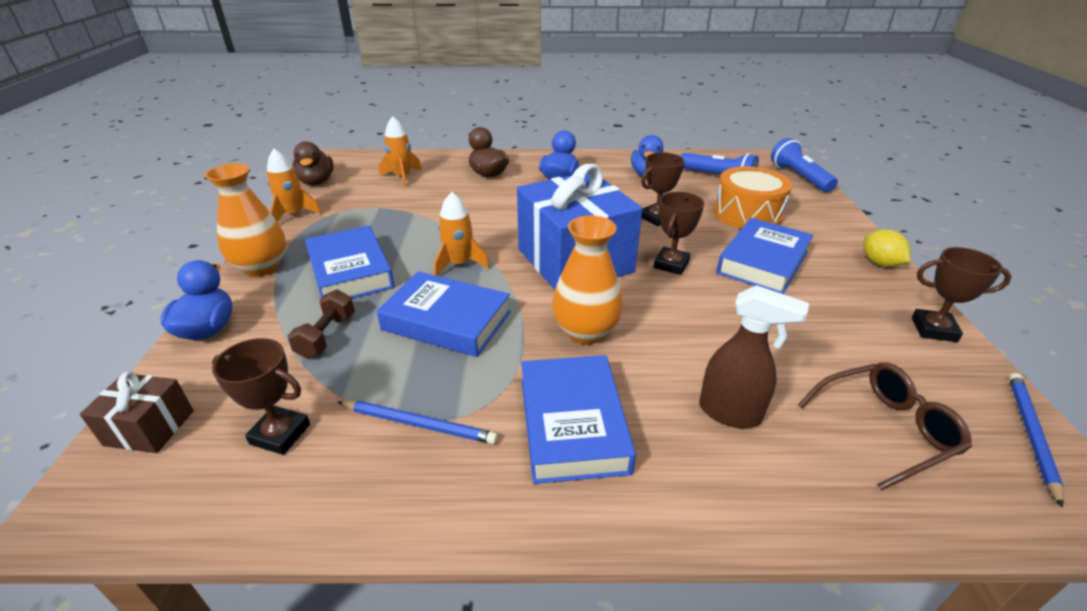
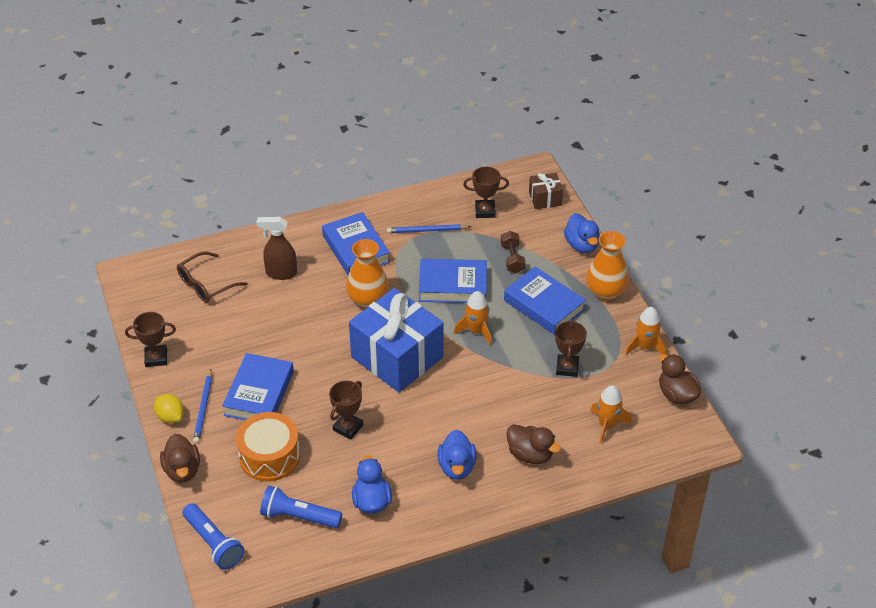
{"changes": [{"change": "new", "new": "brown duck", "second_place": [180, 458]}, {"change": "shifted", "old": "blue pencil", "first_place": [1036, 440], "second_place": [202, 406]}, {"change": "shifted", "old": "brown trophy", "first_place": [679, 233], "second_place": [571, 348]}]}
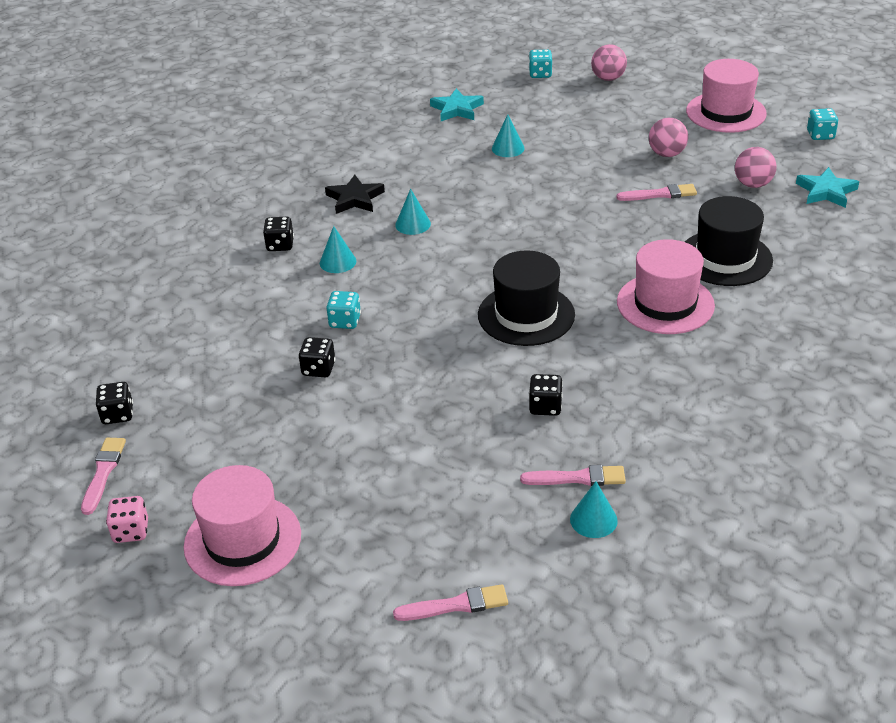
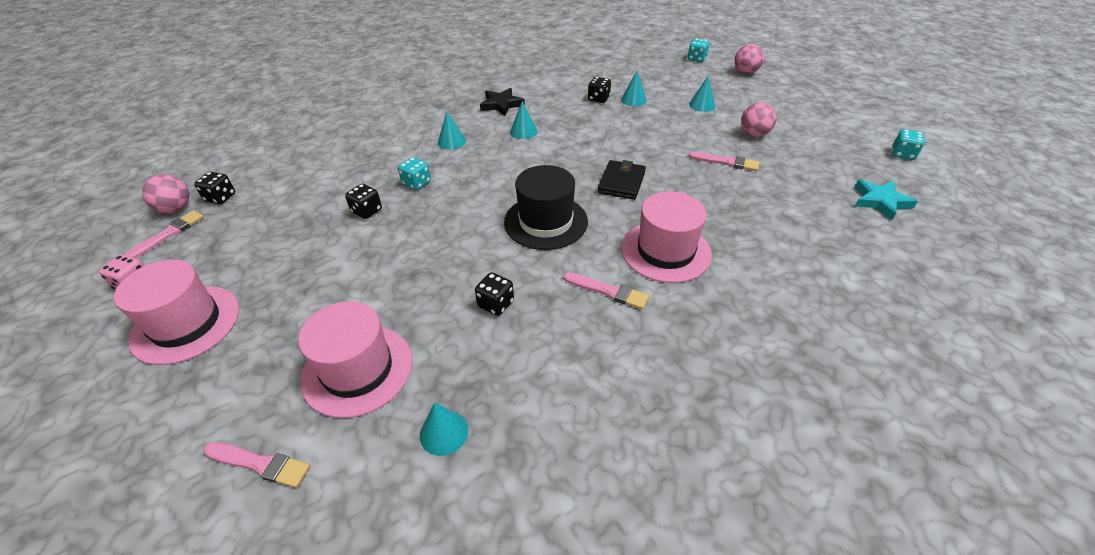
{"changes": [{"change": "shifted", "old": "pink ball", "first_place": [756, 167], "second_place": [165, 193]}, {"change": "shifted", "old": "pink hat", "first_place": [726, 96], "second_place": [355, 359]}, {"change": "shifted", "old": "pink brush", "first_place": [573, 475], "second_place": [606, 290]}, {"change": "shifted", "old": "black dice", "first_place": [278, 234], "second_place": [599, 90]}, {"change": "new", "new": "black wallet", "second_place": [622, 180]}, {"change": "new", "new": "turquoise cone", "second_place": [702, 93]}, {"change": "gone", "old": "turquoise star", "first_place": [457, 104]}, {"change": "gone", "old": "black hat", "first_place": [729, 241]}]}
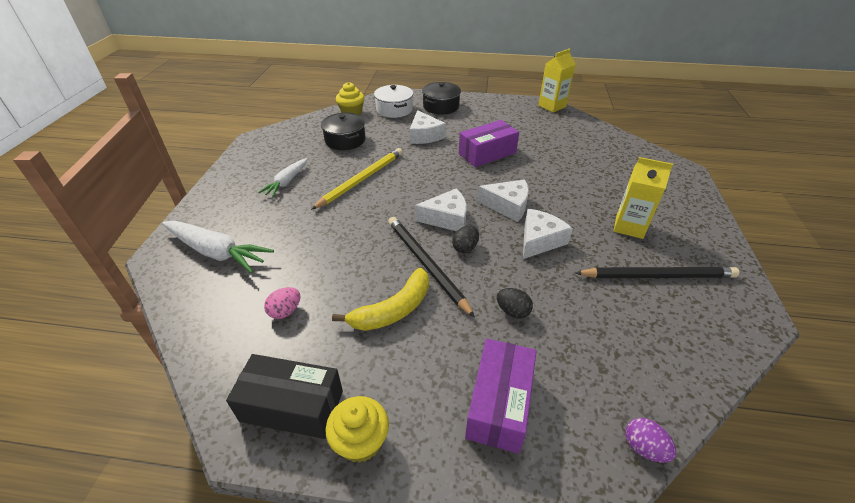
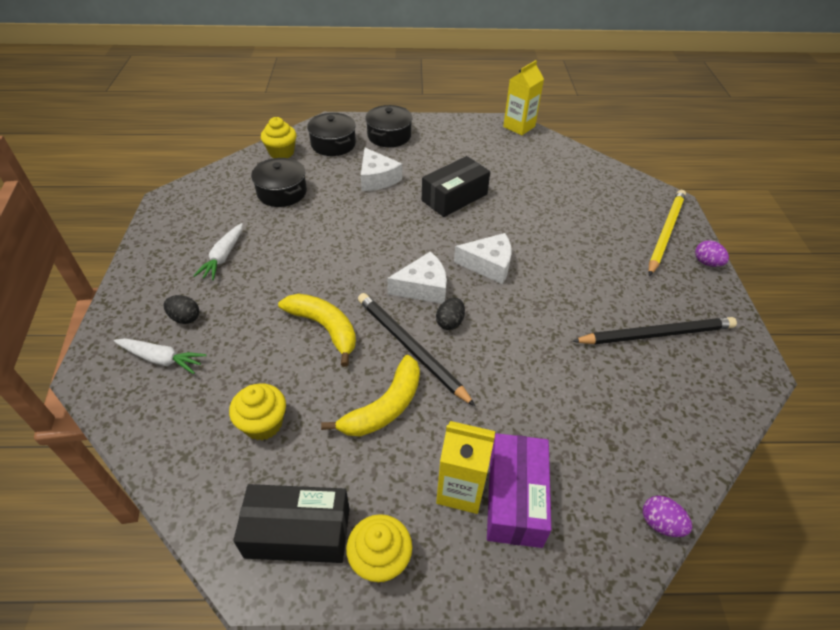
{"changes": [{"change": "scaled", "old": "white carrot", "first_place": [218, 247], "second_place": [160, 356], "factor": 0.63}, {"change": "shifted", "old": "black egg", "first_place": [515, 303], "second_place": [181, 309]}, {"change": "swapped", "old": "pink egg", "new": "yellow cupcake", "first_place": [282, 303], "second_place": [257, 412]}, {"change": "new", "new": "yellow banana", "second_place": [317, 330]}, {"change": "repainted", "old": "white pot", "new": "black pot", "first_place": [393, 101], "second_place": [331, 134]}, {"change": "repainted", "old": "purple box", "new": "black box", "first_place": [489, 143], "second_place": [456, 186]}, {"change": "shifted", "old": "yellow carton", "first_place": [643, 198], "second_place": [465, 467]}, {"change": "shifted", "old": "yellow pencil", "first_place": [357, 179], "second_place": [667, 233]}, {"change": "new", "new": "purple egg", "second_place": [712, 253]}, {"change": "gone", "old": "white cheese", "first_place": [548, 234]}]}
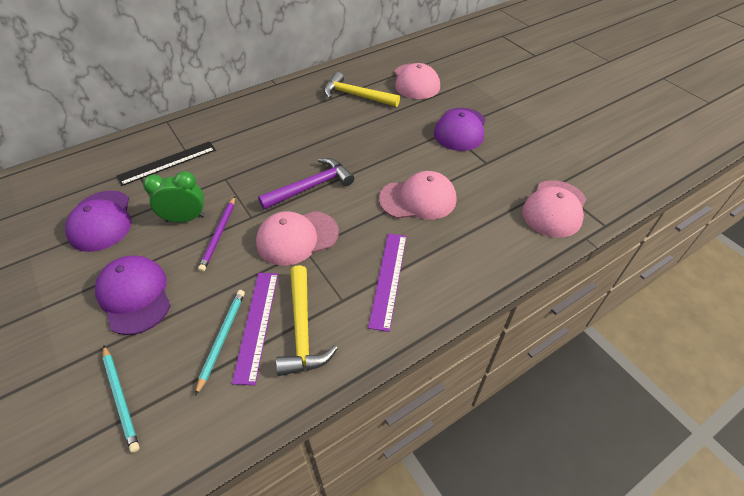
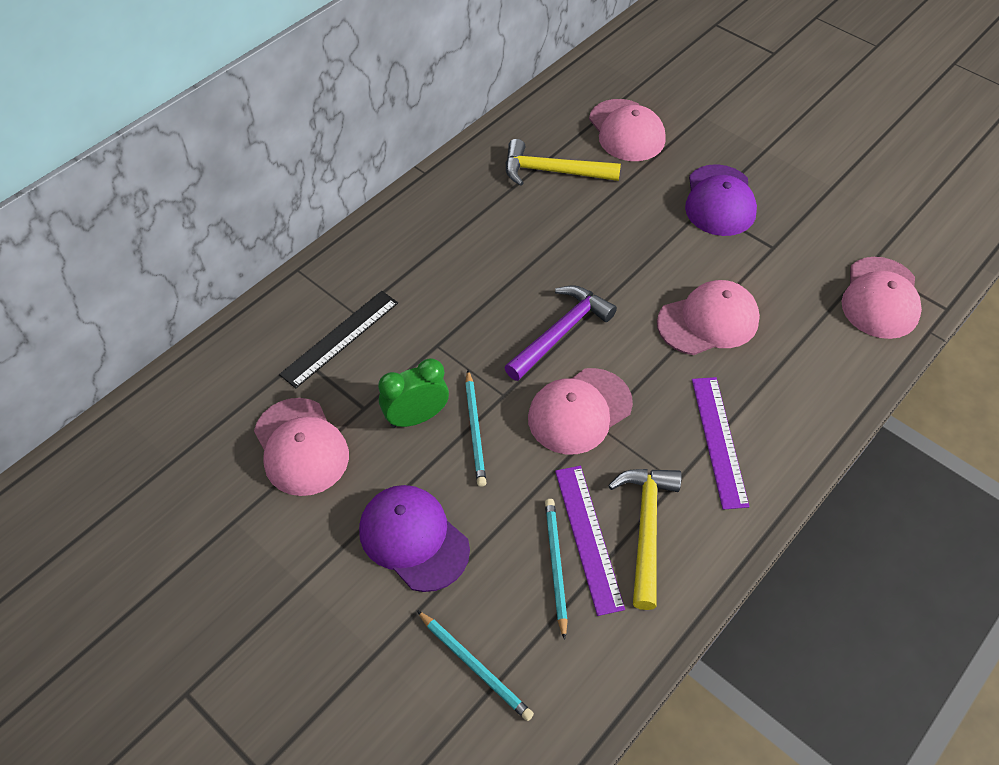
{"changes": [{"change": "repainted", "old": "purple cap", "new": "pink cap", "first_place": [98, 221], "second_place": [301, 447]}, {"change": "repainted", "old": "purple pencil", "new": "turquoise pencil", "first_place": [216, 234], "second_place": [475, 428]}, {"change": "rotated", "old": "yellow hammer", "first_place": [307, 320], "second_place": [645, 539], "degrees": -150}]}
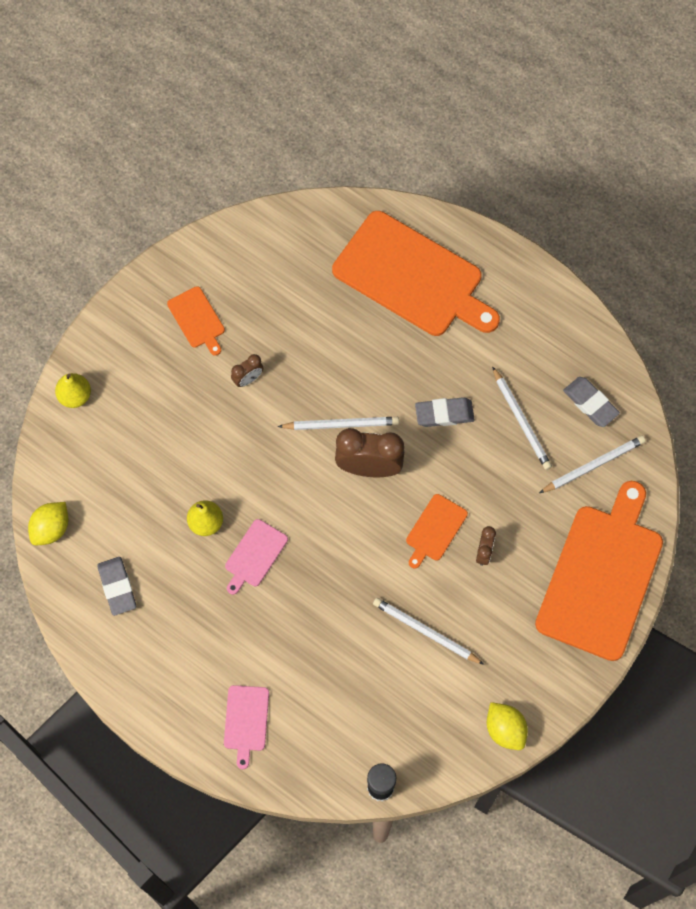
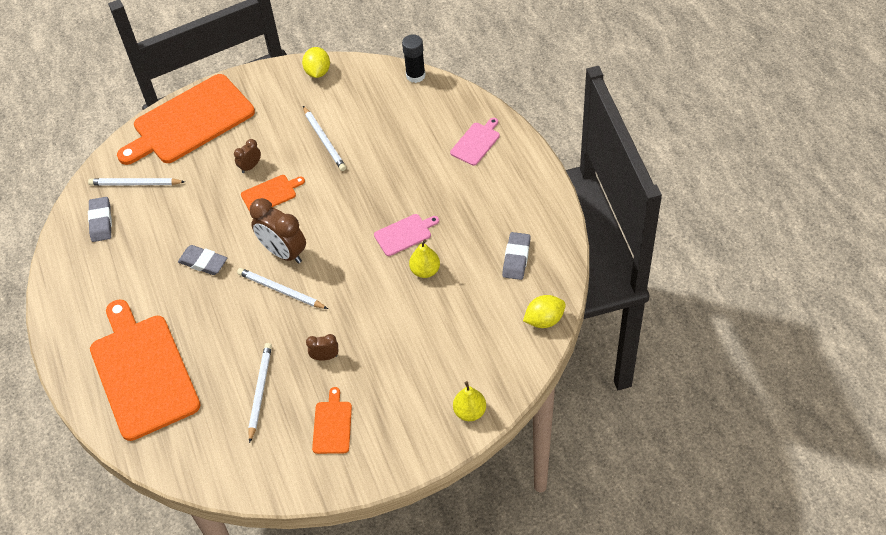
{"changes": [{"change": "shifted", "old": "white pencil", "first_place": [522, 418], "second_place": [260, 393]}]}
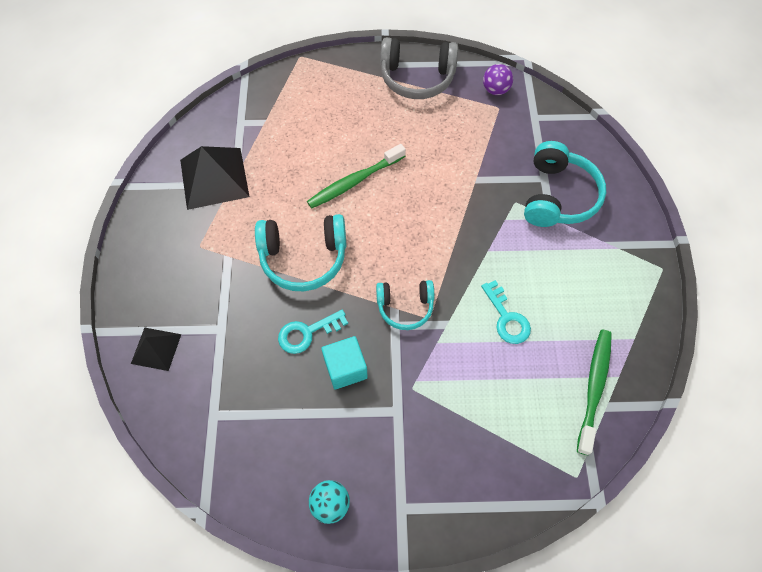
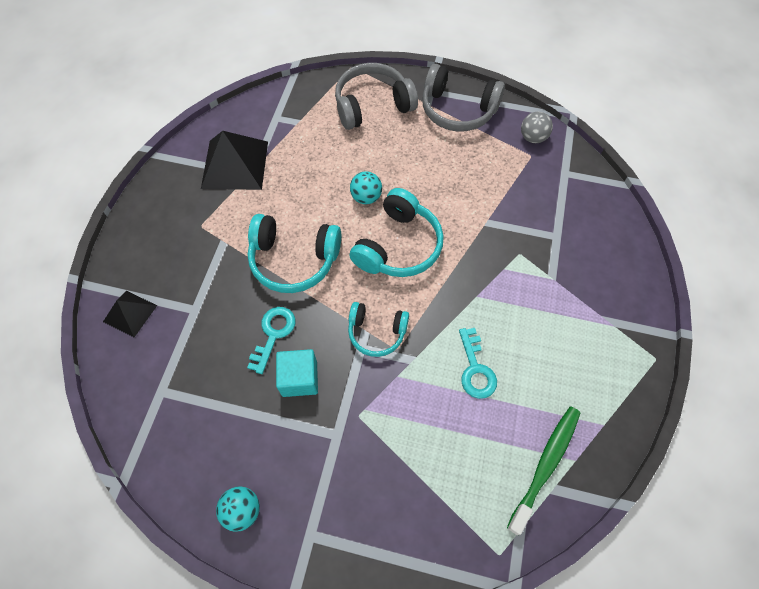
{"changes": [{"change": "rotated", "old": "turquoise key", "first_place": [313, 331], "second_place": [271, 340], "degrees": 120}, {"change": "new", "new": "grey headphones", "second_place": [376, 96]}, {"change": "shifted", "old": "turquoise headphones", "first_place": [565, 184], "second_place": [396, 232]}, {"change": "swapped", "old": "green toothbrush", "new": "turquoise ball", "first_place": [356, 176], "second_place": [366, 187]}, {"change": "repainted", "old": "purple ball", "new": "grey ball", "first_place": [498, 79], "second_place": [537, 127]}]}
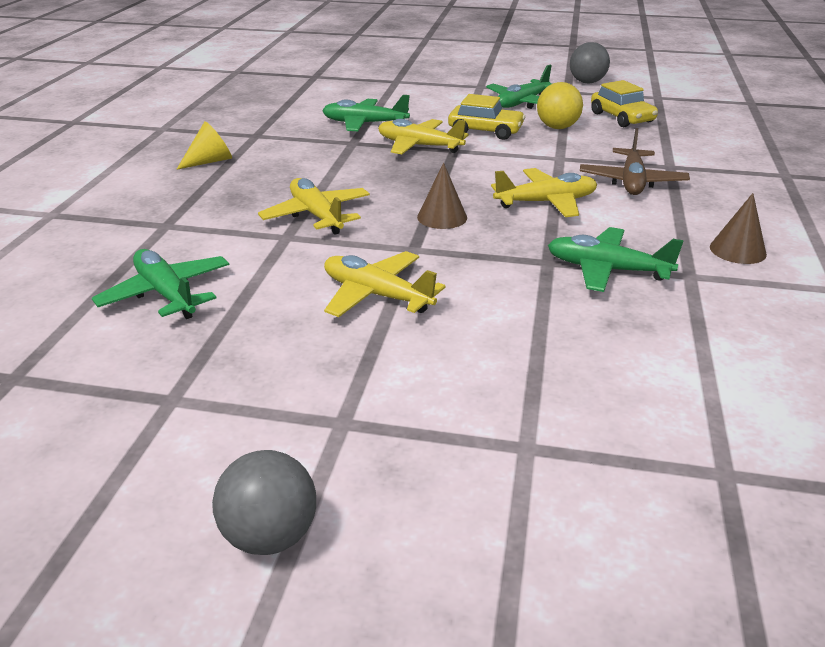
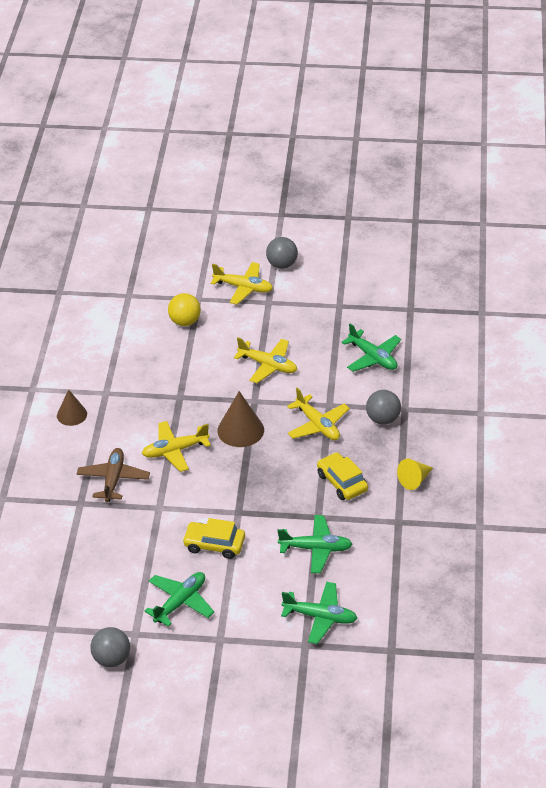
{"changes": [{"change": "shifted", "old": "yellow ball", "first_place": [560, 105], "second_place": [184, 309]}, {"change": "shifted", "old": "yellow plane", "first_place": [423, 136], "second_place": [242, 283]}, {"change": "scaled", "old": "brown cone", "first_place": [442, 196], "second_place": [240, 419], "factor": 1.52}, {"change": "shifted", "old": "green plane", "first_place": [616, 259], "second_place": [319, 613]}, {"change": "shifted", "old": "yellow car", "first_place": [624, 103], "second_place": [342, 476]}, {"change": "new", "new": "grey ball", "second_place": [383, 407]}]}
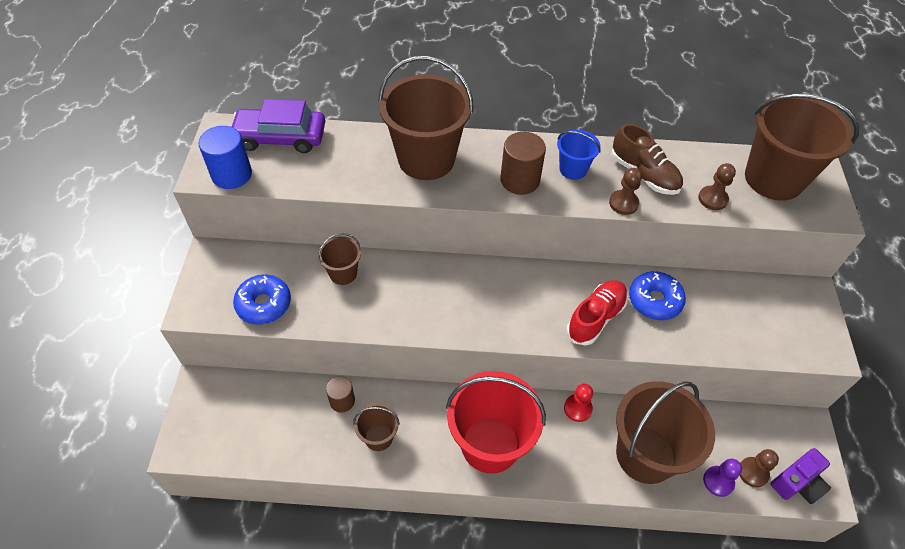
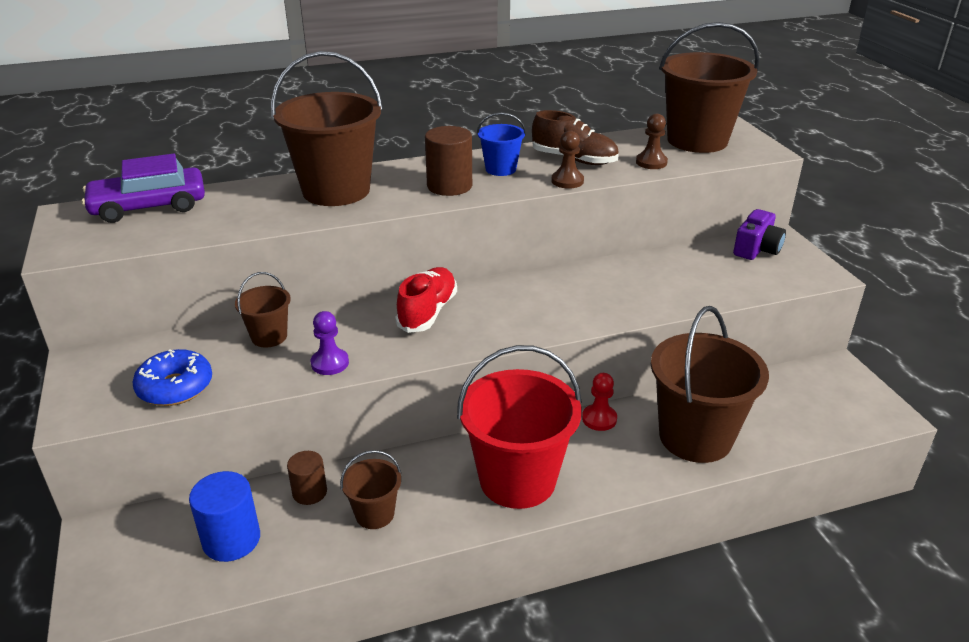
{"changes": [{"change": "shifted", "old": "blue cylinder", "first_place": [225, 157], "second_place": [224, 516]}, {"change": "shifted", "old": "purple pawn", "first_place": [722, 478], "second_place": [330, 343]}, {"change": "shifted", "old": "red shoe", "first_place": [597, 313], "second_place": [426, 300]}, {"change": "shifted", "old": "purple camera", "first_place": [801, 476], "second_place": [759, 234]}, {"change": "gone", "old": "blue donut", "first_place": [657, 295]}, {"change": "gone", "old": "brown pawn", "first_place": [759, 468]}]}
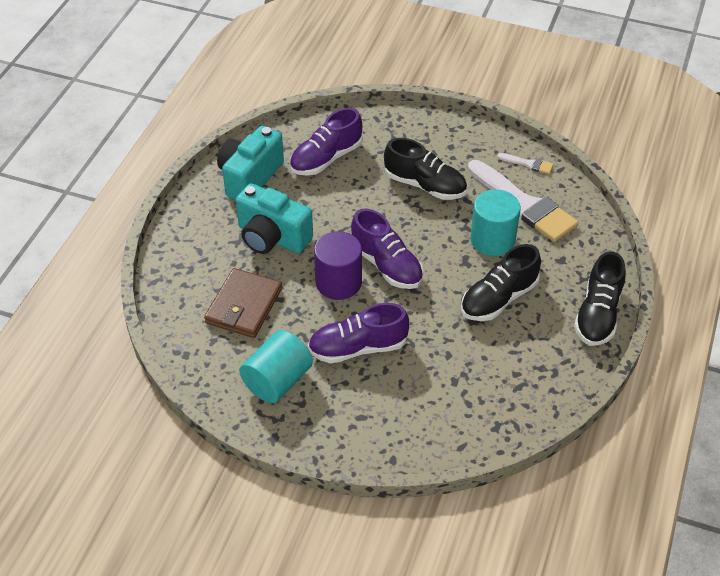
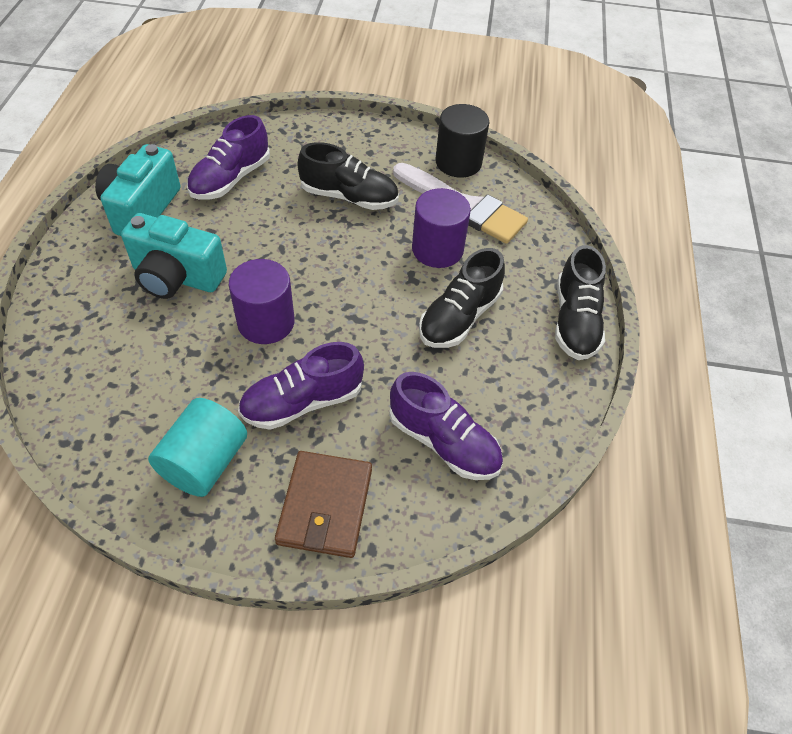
{"changes": [{"change": "shifted", "old": "brown wallet", "first_place": [243, 303], "second_place": [323, 504]}, {"change": "shifted", "old": "purple shoe", "first_place": [387, 249], "second_place": [446, 426]}, {"change": "repainted", "old": "turquoise cylinder", "new": "purple cylinder", "first_place": [495, 222], "second_place": [441, 228]}, {"change": "swapped", "old": "white brush", "new": "black cylinder", "first_place": [525, 163], "second_place": [462, 141]}]}
